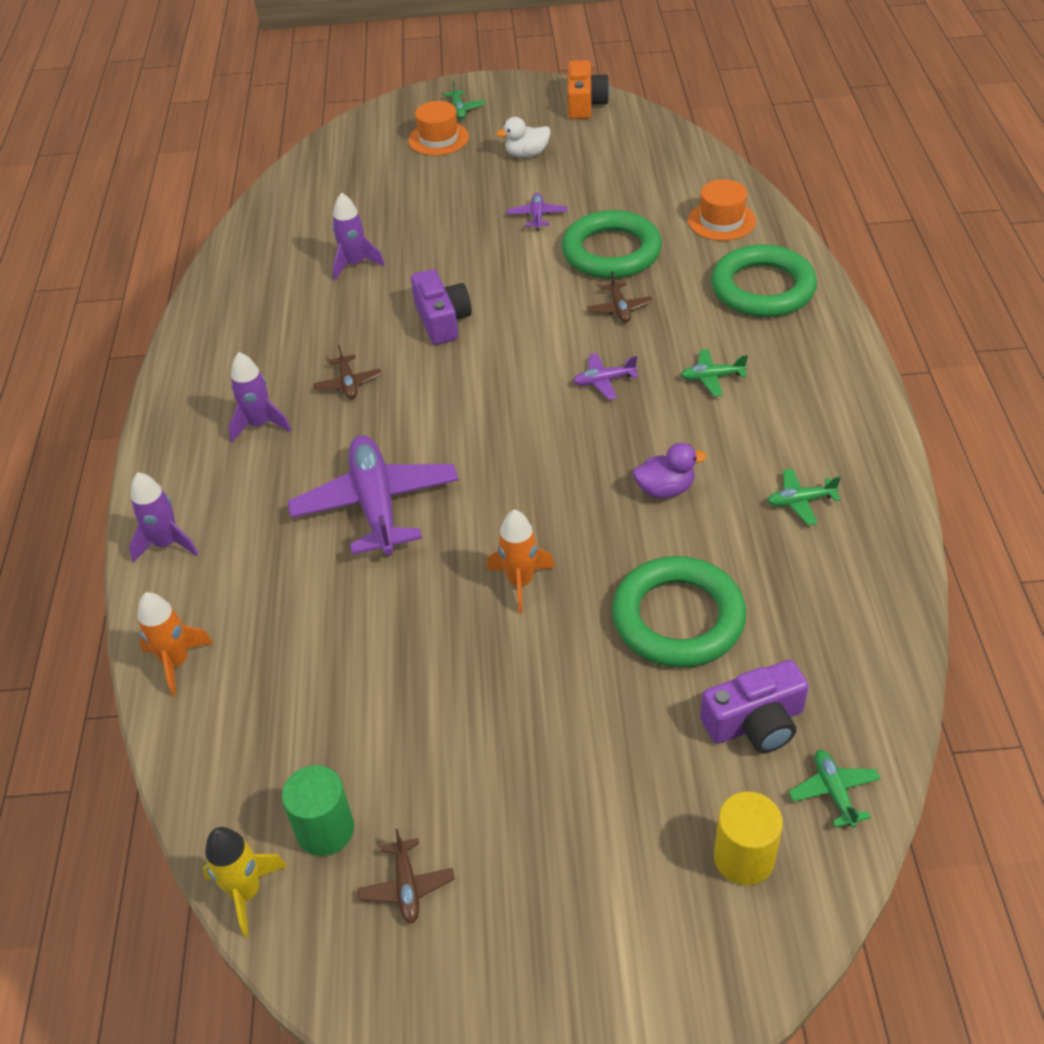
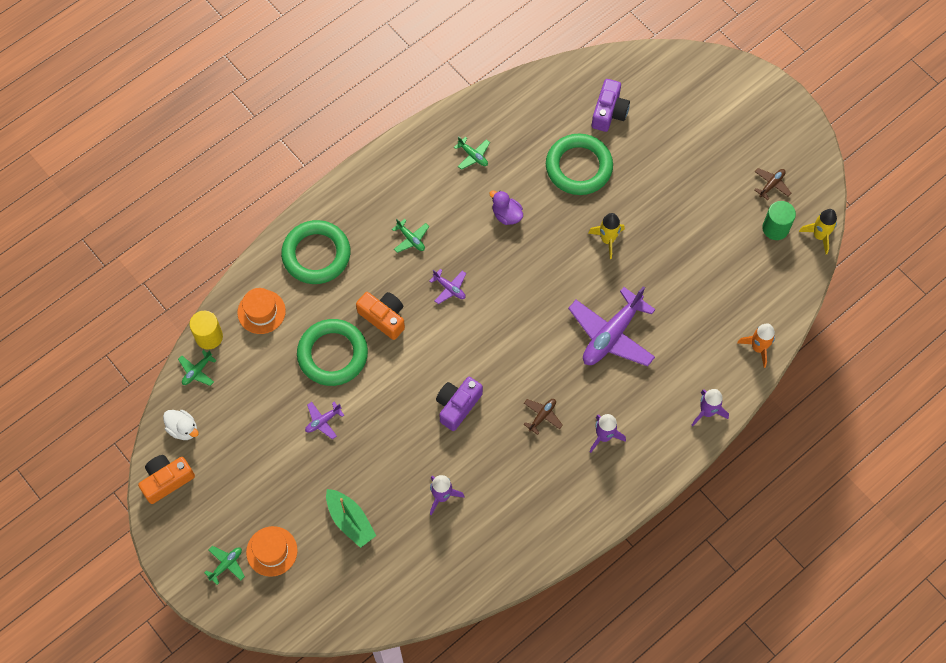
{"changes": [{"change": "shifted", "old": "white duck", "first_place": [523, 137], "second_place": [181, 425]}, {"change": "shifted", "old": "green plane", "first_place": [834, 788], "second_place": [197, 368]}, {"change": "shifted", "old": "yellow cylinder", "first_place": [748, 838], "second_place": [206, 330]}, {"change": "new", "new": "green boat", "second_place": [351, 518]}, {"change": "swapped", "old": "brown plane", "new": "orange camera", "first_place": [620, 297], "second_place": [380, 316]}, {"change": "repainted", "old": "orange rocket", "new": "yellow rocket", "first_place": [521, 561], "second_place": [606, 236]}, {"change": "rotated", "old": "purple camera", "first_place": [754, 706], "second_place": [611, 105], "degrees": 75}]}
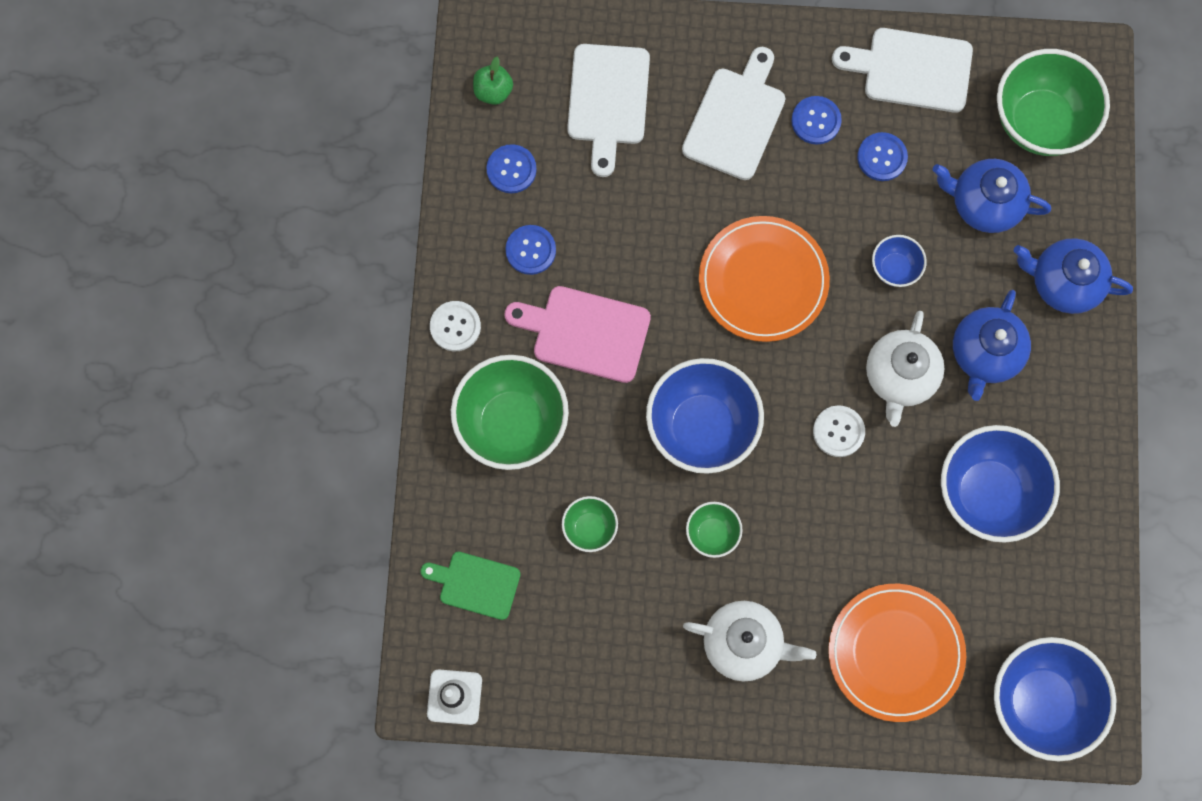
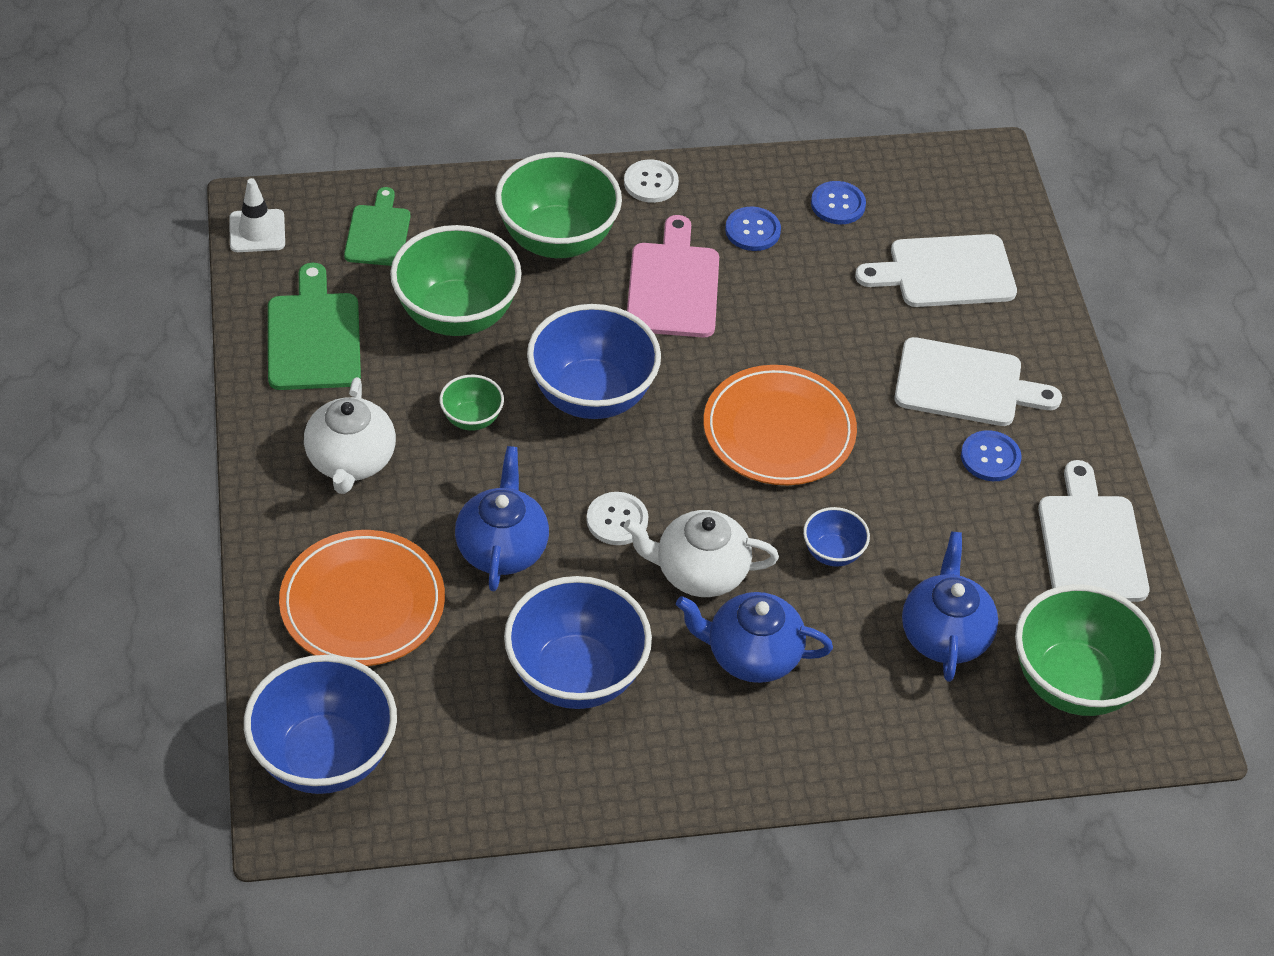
{"changes": [{"change": "new", "new": "green cutting board", "second_place": [314, 326]}, {"change": "scaled", "old": "green bowl", "first_place": [590, 524], "second_place": [456, 280], "factor": 2.08}, {"change": "shifted", "old": "blue teapot", "first_place": [1073, 276], "second_place": [502, 518]}, {"change": "gone", "old": "green apple", "first_place": [493, 81]}, {"change": "gone", "old": "blue button", "first_place": [882, 156]}]}
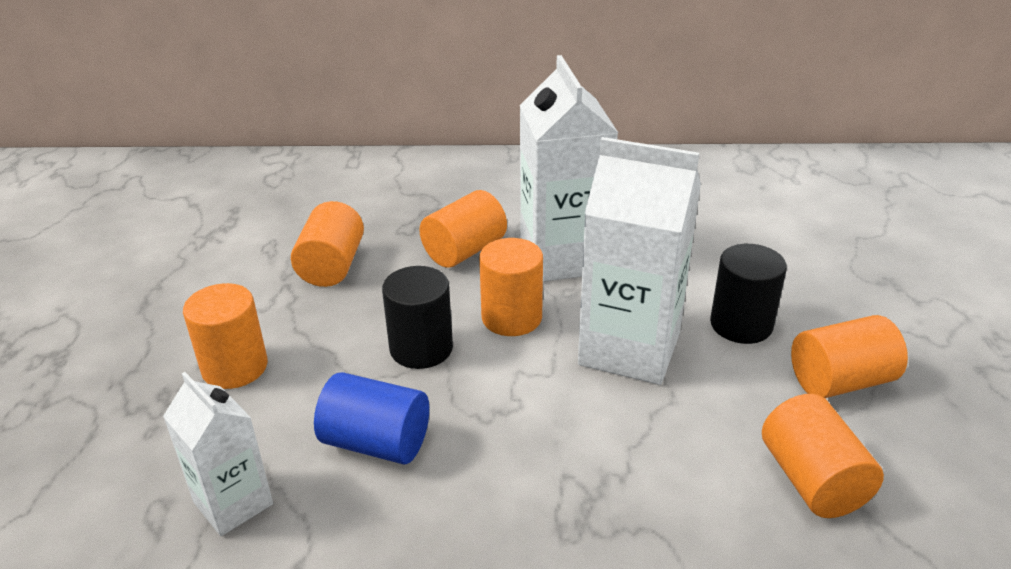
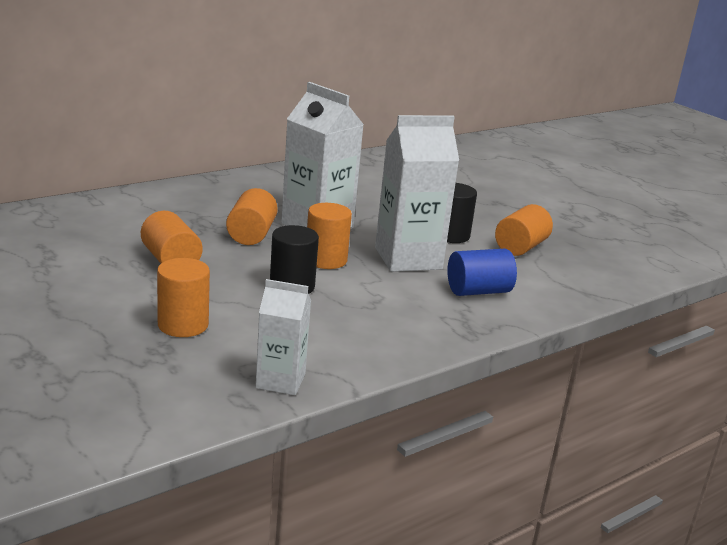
{"changes": [{"change": "shifted", "old": "blue cylinder", "first_place": [371, 418], "second_place": [482, 272]}, {"change": "gone", "old": "orange cylinder", "first_place": [823, 456]}]}
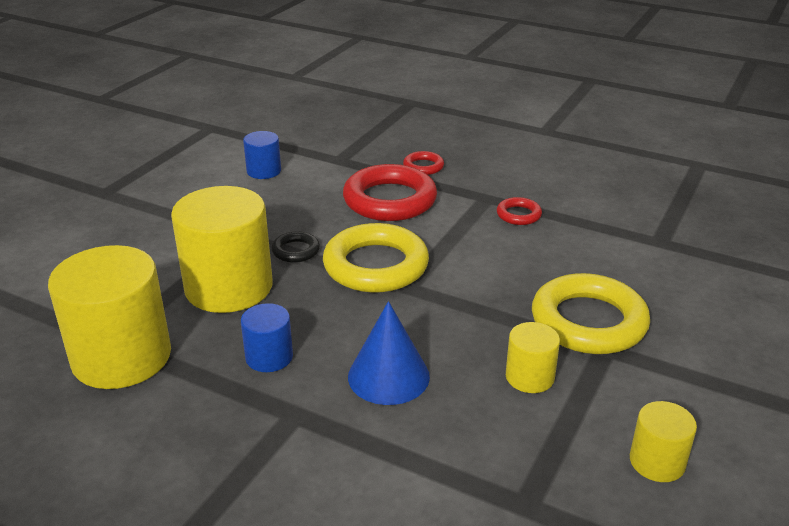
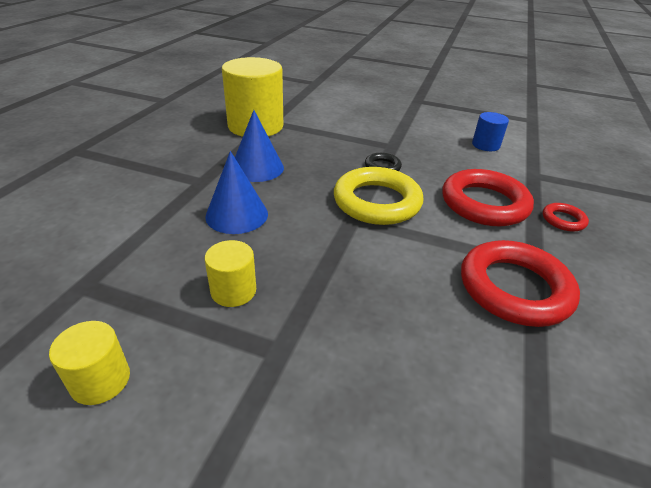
{"changes": [{"change": "swapped", "old": "blue cylinder", "new": "blue cone", "first_place": [267, 337], "second_place": [259, 146]}, {"change": "scaled", "old": "red ring", "first_place": [519, 211], "second_place": [520, 283], "factor": 2.14}, {"change": "gone", "old": "yellow cylinder", "first_place": [222, 249]}, {"change": "gone", "old": "yellow ring", "first_place": [591, 313]}]}
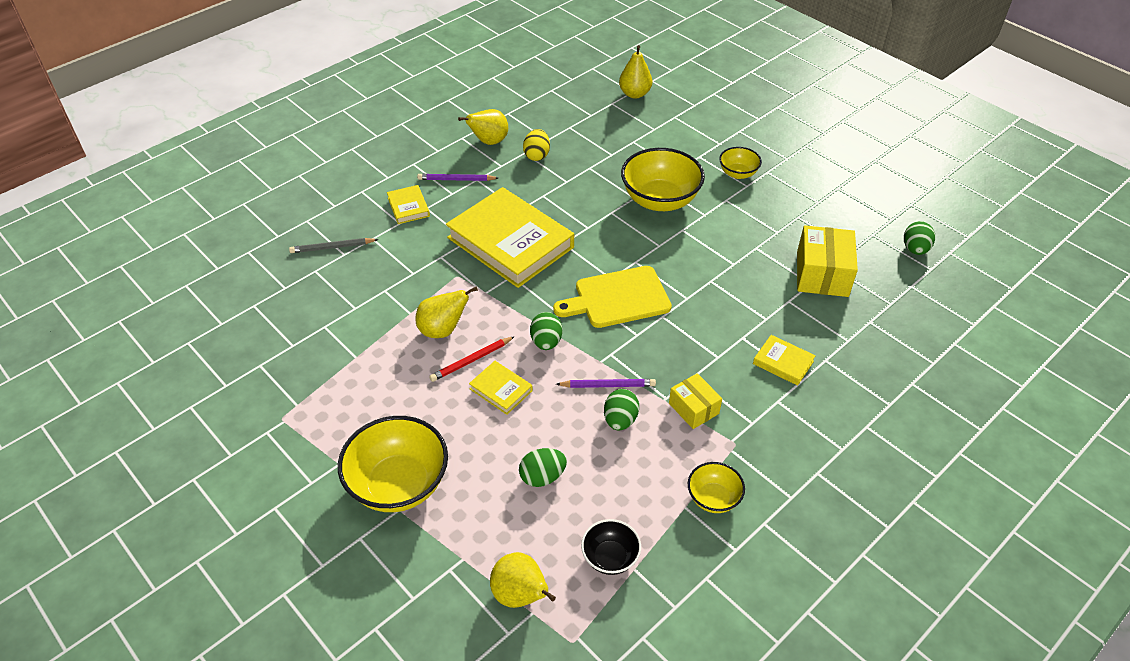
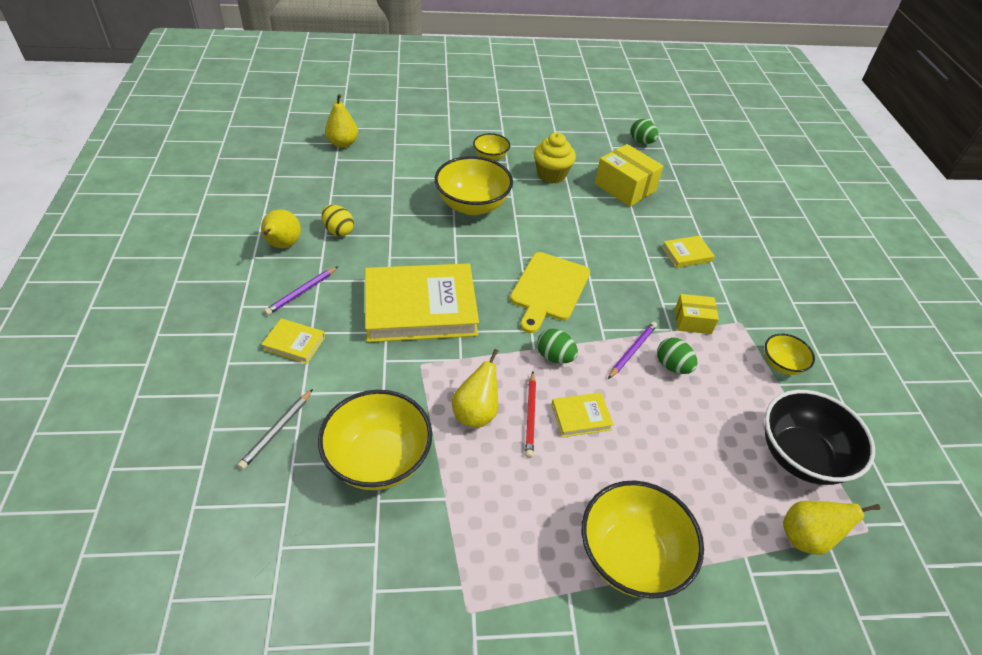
{"changes": [{"change": "new", "new": "yellow bowl", "second_place": [375, 440]}, {"change": "new", "new": "yellow cupcake", "second_place": [555, 158]}, {"change": "scaled", "old": "black bowl", "first_place": [611, 547], "second_place": [820, 437], "factor": 1.9}, {"change": "gone", "old": "green egg", "first_place": [543, 467]}]}
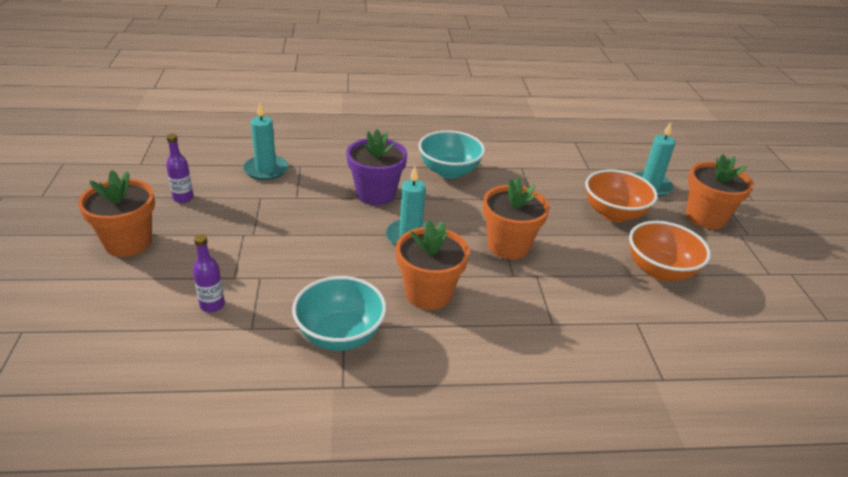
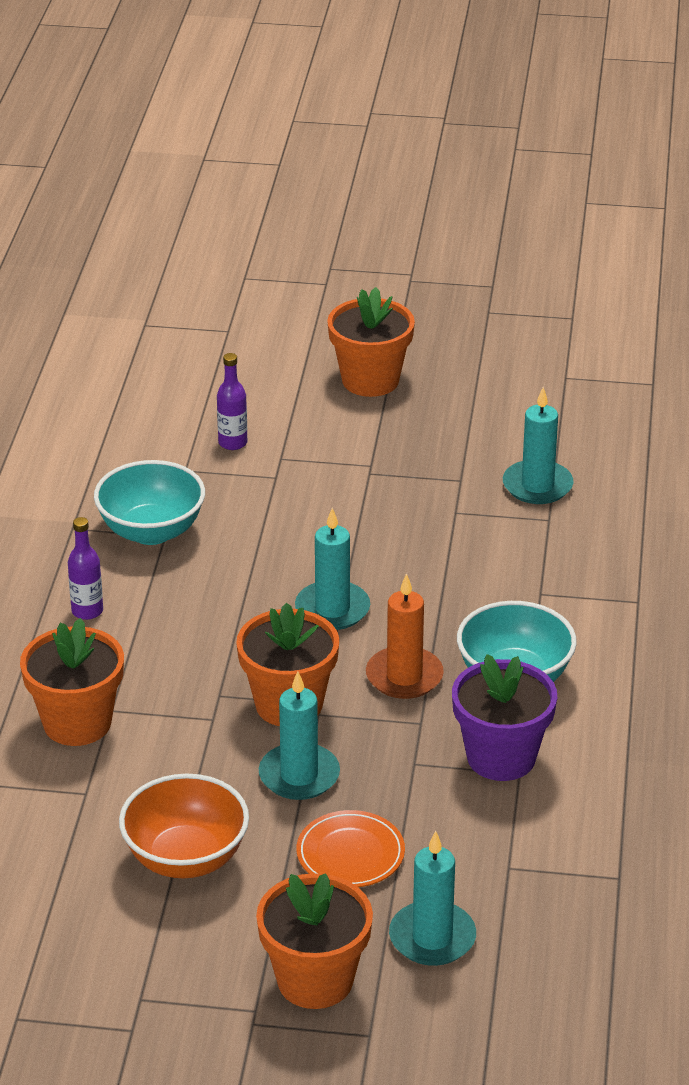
{"changes": [{"change": "shifted", "old": "orange flower pot", "first_place": [433, 265], "second_place": [72, 682]}, {"change": "shifted", "old": "purple bottle", "first_place": [180, 168], "second_place": [85, 568]}, {"change": "new", "new": "turquoise candle", "second_place": [299, 735]}, {"change": "swapped", "old": "orange bowl", "new": "orange plate", "first_place": [621, 196], "second_place": [350, 848]}, {"change": "new", "new": "orange candle", "second_place": [405, 636]}, {"change": "shifted", "old": "purple flower pot", "first_place": [376, 167], "second_place": [504, 717]}]}
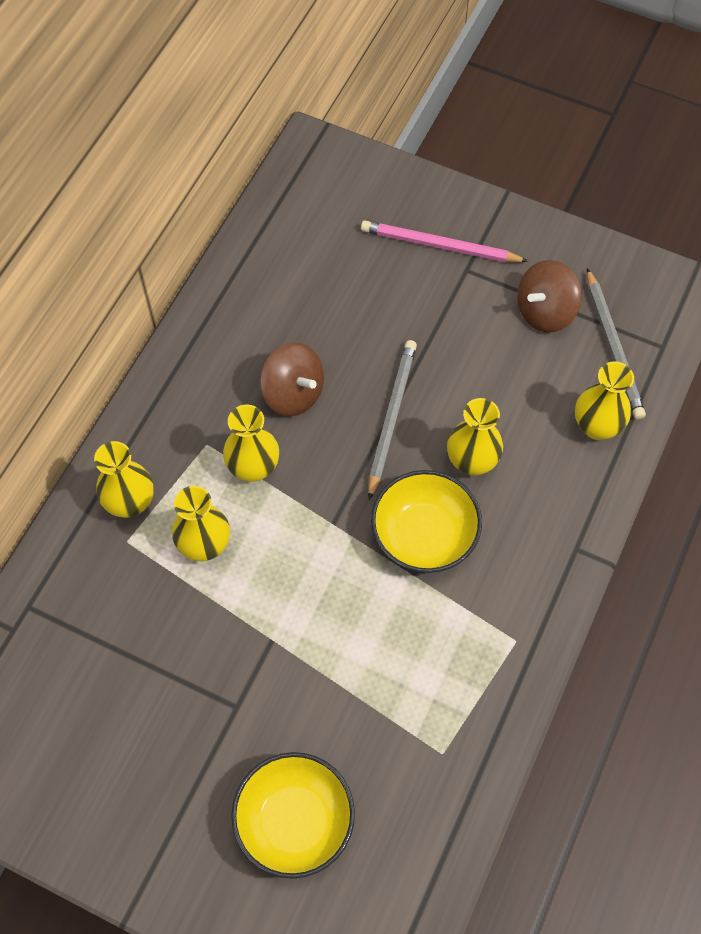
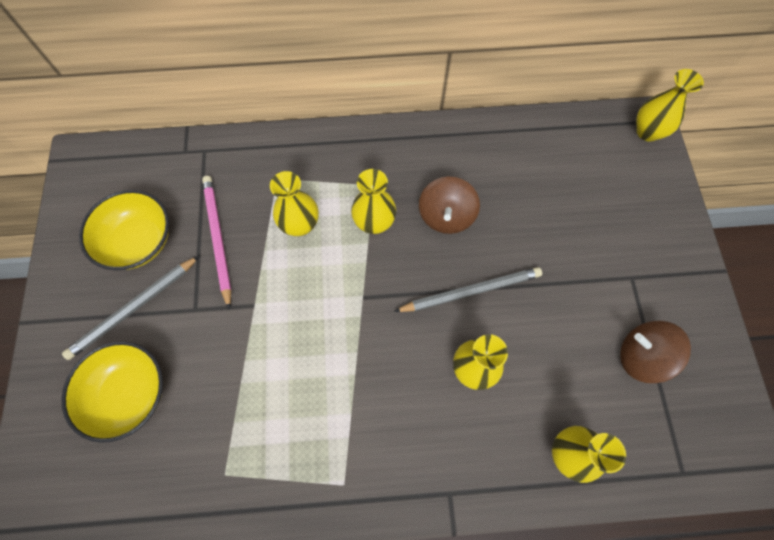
{"changes": [{"change": "shifted", "old": "grey pencil", "first_place": [616, 344], "second_place": [130, 308]}, {"change": "shifted", "old": "yellow bowl", "first_place": [426, 521], "second_place": [124, 230]}, {"change": "shifted", "old": "pink pencil", "first_place": [444, 241], "second_place": [217, 243]}, {"change": "shifted", "old": "yellow vase", "first_place": [124, 479], "second_place": [670, 105]}]}
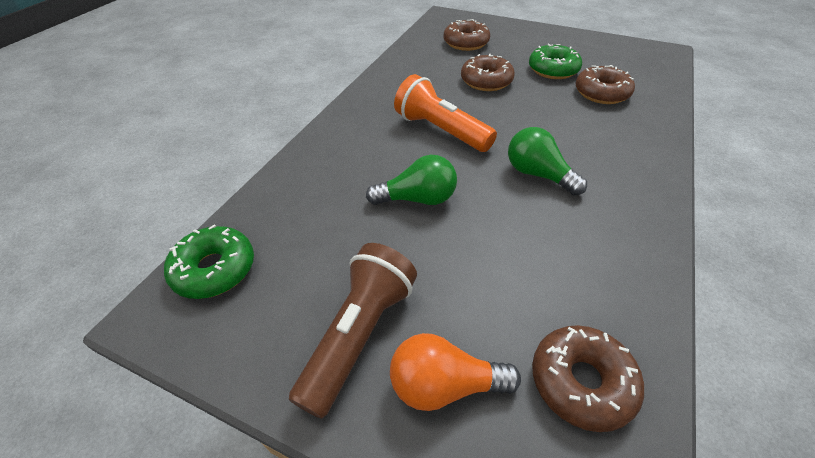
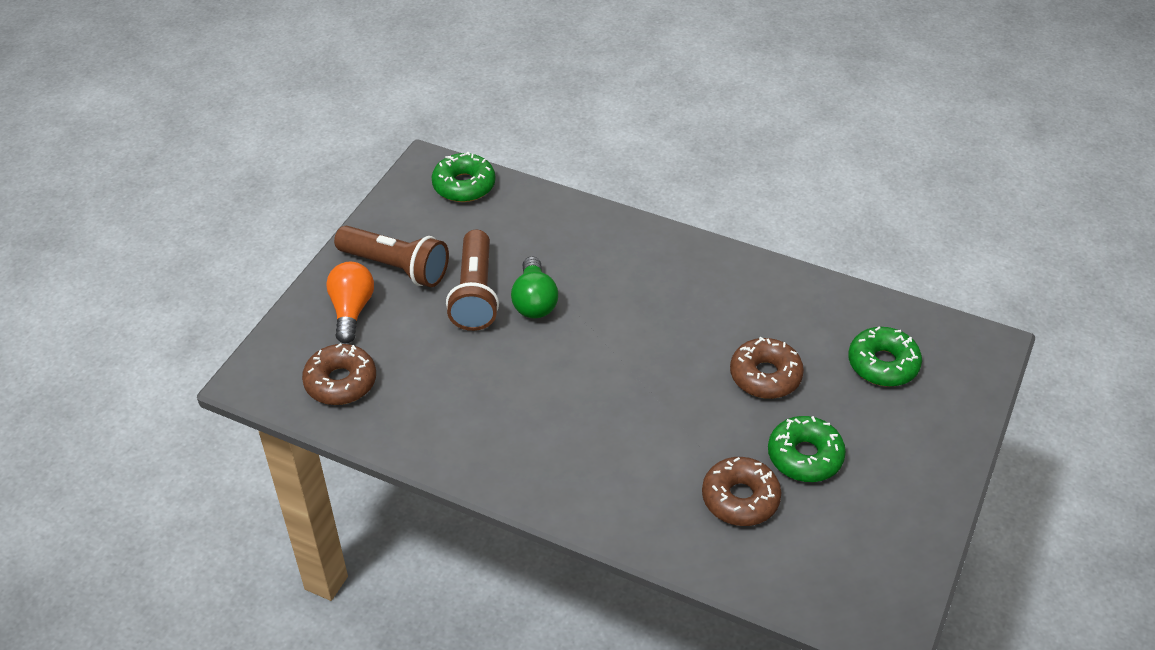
{"changes": [{"change": "new", "new": "brown flashlight", "second_place": [472, 280]}, {"change": "repainted", "old": "brown donut", "new": "green donut", "first_place": [466, 35], "second_place": [885, 357]}, {"change": "gone", "old": "orange flashlight", "first_place": [445, 113]}, {"change": "gone", "old": "green light bulb", "first_place": [547, 161]}]}
